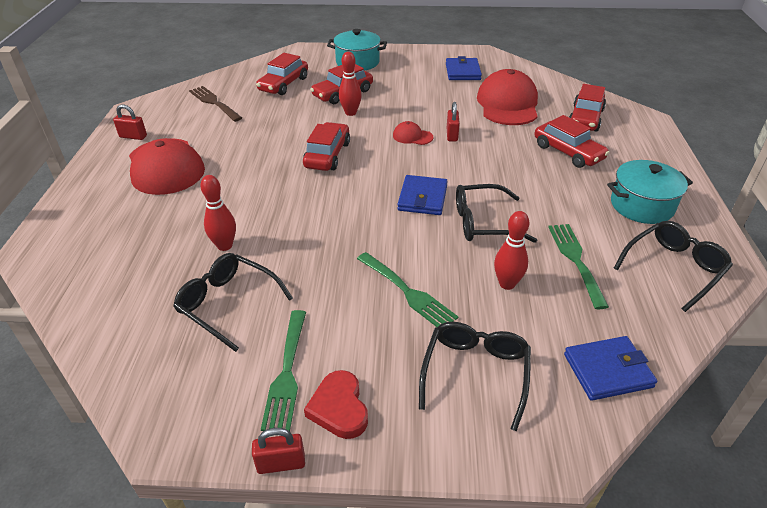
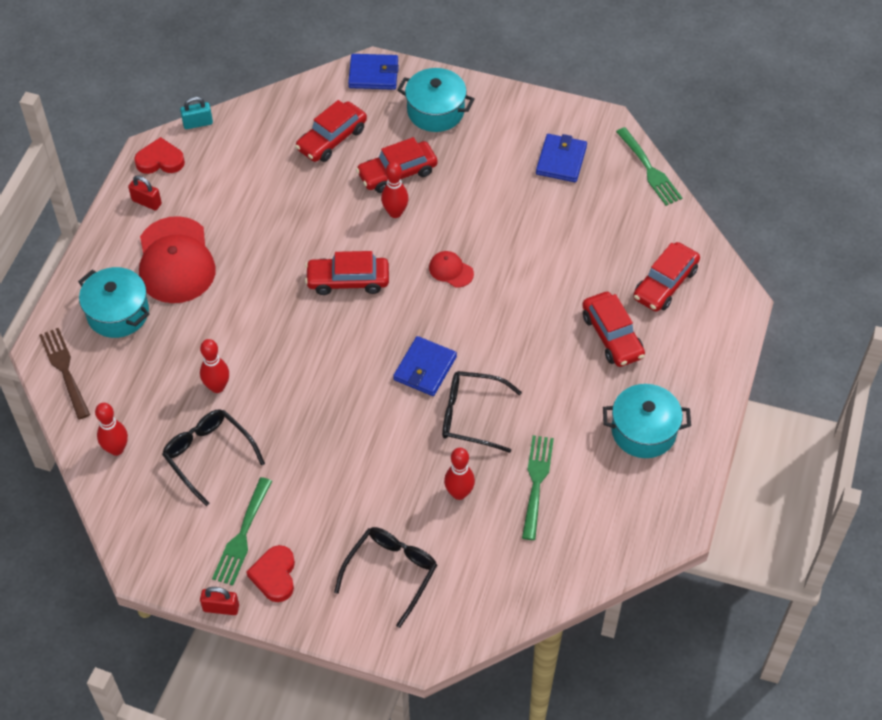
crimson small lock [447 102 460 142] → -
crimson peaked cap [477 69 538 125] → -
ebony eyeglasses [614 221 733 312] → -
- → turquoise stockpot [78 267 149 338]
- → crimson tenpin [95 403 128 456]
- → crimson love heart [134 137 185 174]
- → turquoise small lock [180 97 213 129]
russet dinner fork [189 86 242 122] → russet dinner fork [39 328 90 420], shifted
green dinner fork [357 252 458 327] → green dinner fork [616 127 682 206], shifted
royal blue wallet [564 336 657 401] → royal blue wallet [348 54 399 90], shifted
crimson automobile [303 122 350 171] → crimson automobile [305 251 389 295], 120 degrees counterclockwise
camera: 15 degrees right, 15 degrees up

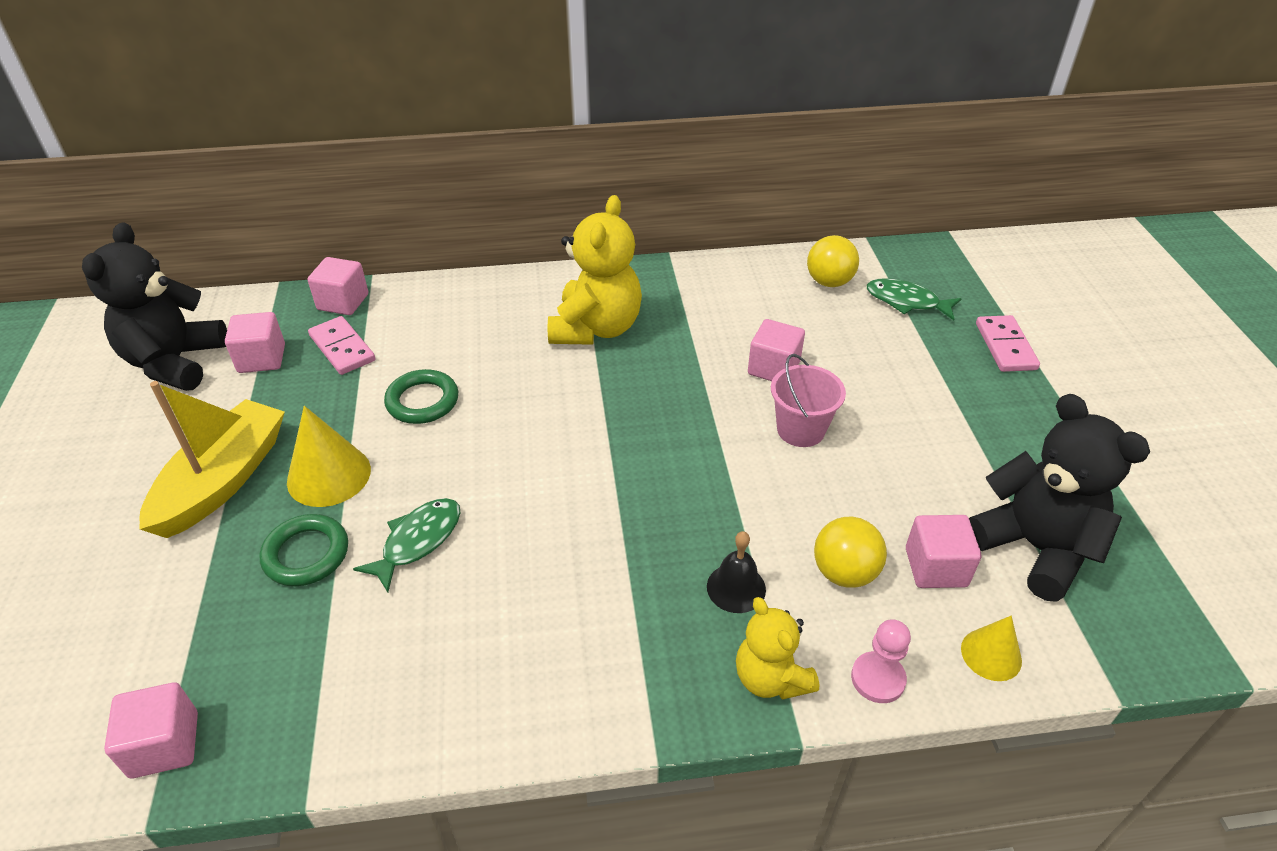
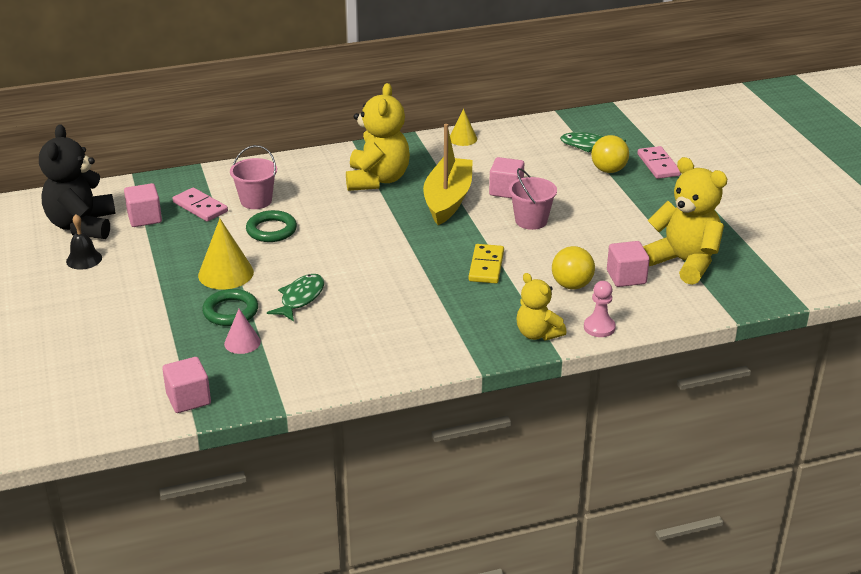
pink cube [308 257 368 315] → -
- → pink cone shape [224 309 261 354]
- → pink bucket [230 145 277 209]
- → golden domino [469 244 504 283]
golden toy boat [139 381 285 538] → golden toy boat [423 124 473 225], shifted
ebony hand bell [707 531 766 613] → ebony hand bell [66 214 102 270], shifted
golden ball [807 235 859 287] → golden ball [591 135 629 173], shifted
golden cone shape [961 616 1022 681] → golden cone shape [450 109 477 146], shifted
ebony teddy bear [969 394 1150 602] → golden teddy bear [643 157 727 285]
camera: 10 degrees left, 10 degrees down

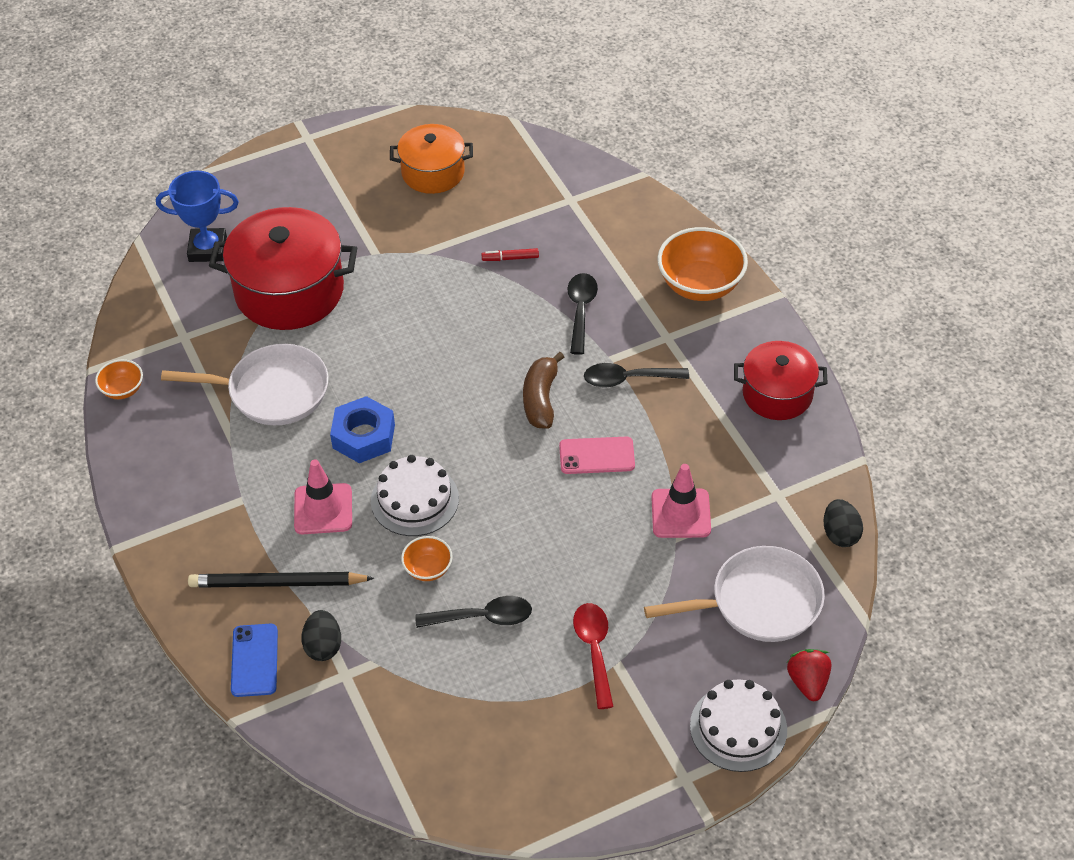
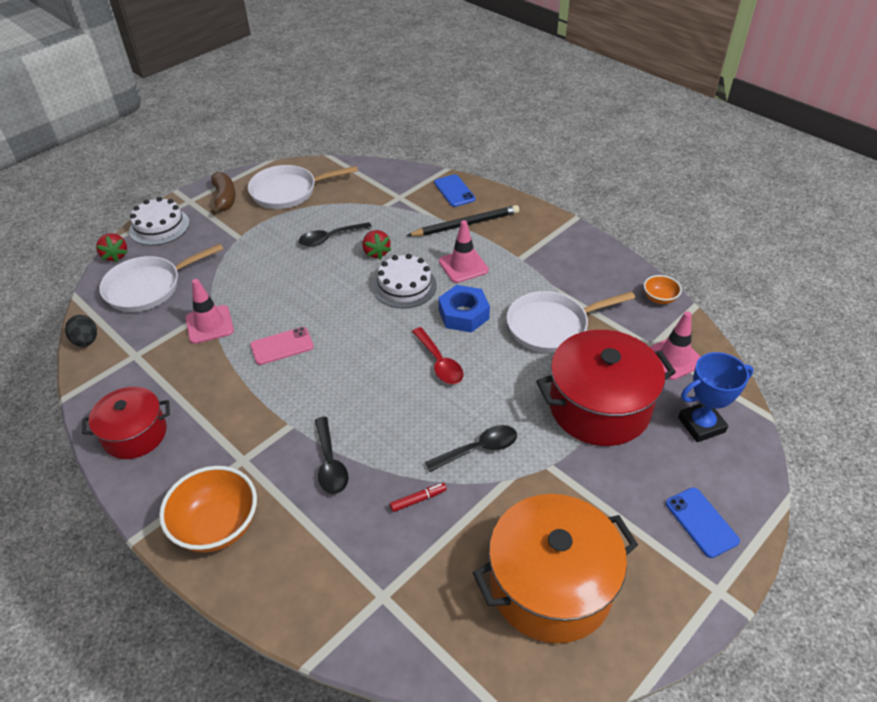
ebony toy egg [301 610 341 661] → -
- → snow-white frying pan [248 165 358 209]
- → pink safety cone [650 311 701 380]
- → royal blue mobile phone [666 487 740 558]
russet toy banana [523 352 564 428] → russet toy banana [211 172 236 215], shifted
crimson tablespoon [573 603 614 709] → crimson tablespoon [412 327 464 384], shifted
ebony tablespoon [584 363 689 387] → ebony tablespoon [425 425 517 472], shifted
orange-coloured serving bowl [401 536 453 581] → crimson strawberry [362 230 391 260]
orange-coloured stockpot [390 124 473 194] → orange-coloured stockpot [473 494 638 643], x1.64
camera: 160 degrees right, 5 degrees down

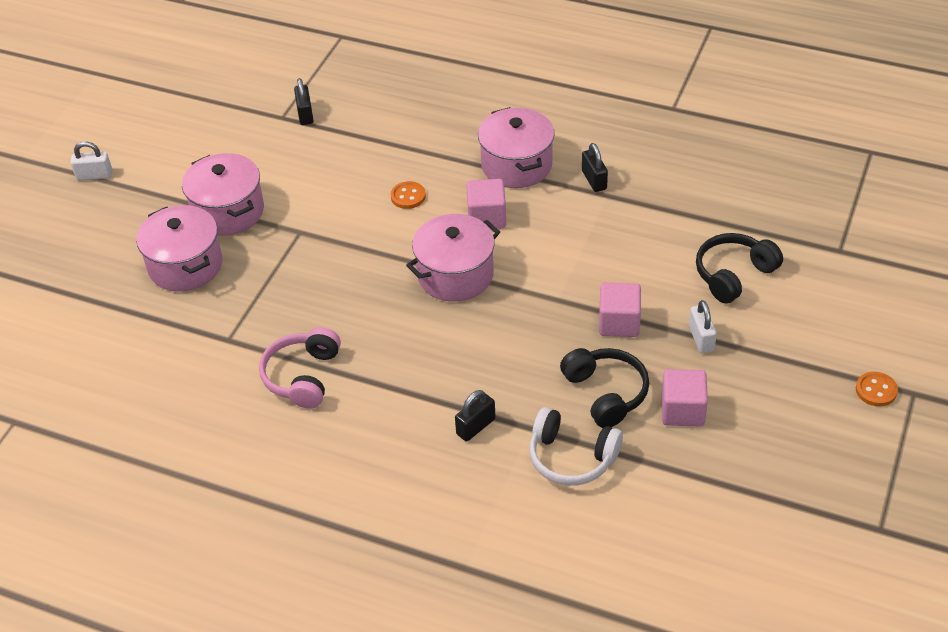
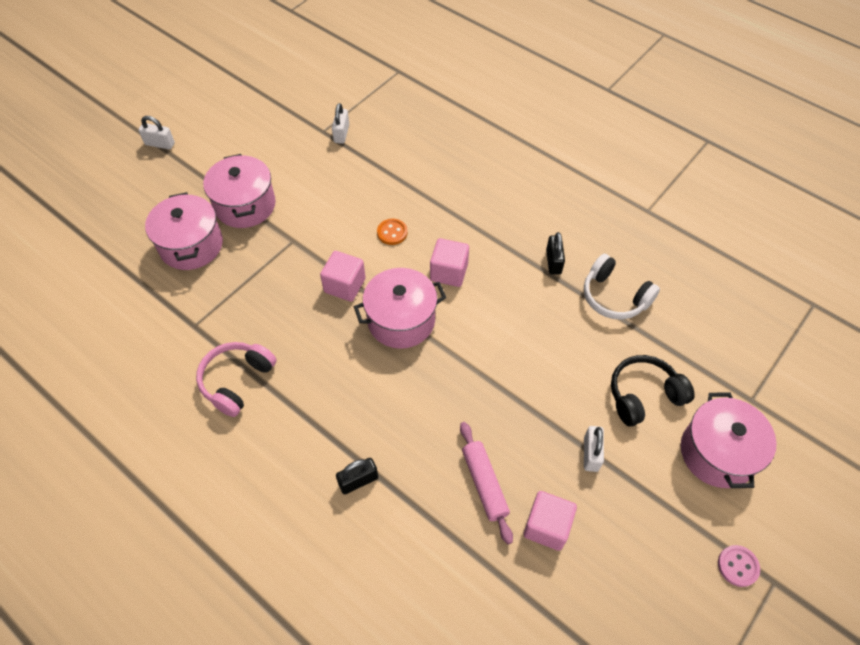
pink stockpot [478 107 555 188] → pink stockpot [681 392 776 488], shifted
snow-white headphones [529 407 623 486] → snow-white headphones [584 254 660 320], shifted
pink cube [599 283 641 337] → pink cube [320 251 366 302], shifted
ebony headphones [560 348 649 428] → pink pastry roller [460 422 513 544]
ebony small lock [294 78 314 125] → snow-white small lock [332 103 349 144]
orange-coloured shirt button [856 372 898 407] → pink shirt button [718 545 760 587]
camera: 15 degrees right, 10 degrees up

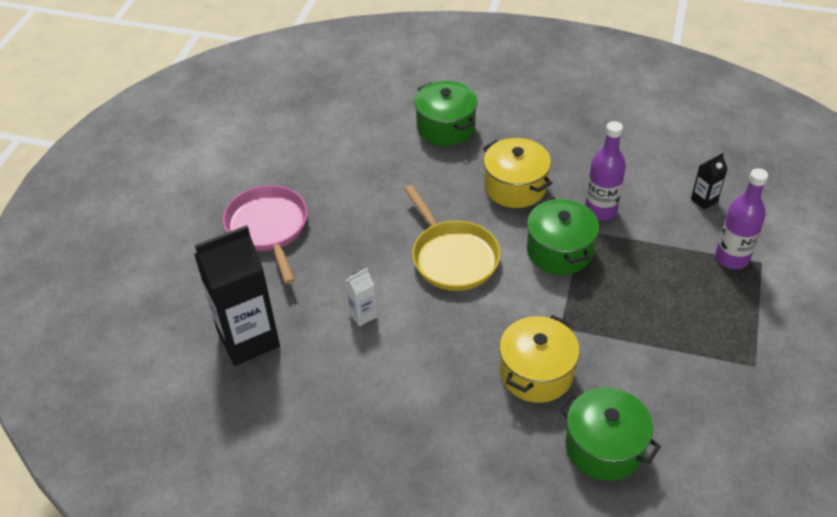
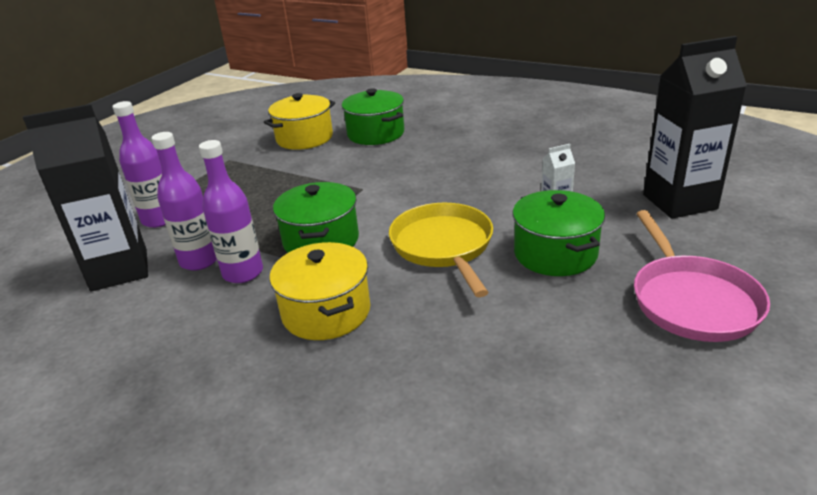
- → purple drink bottle [151 132 217 271]
green stockpot [414 81 478 146] → green stockpot [512 190 605 276], shifted
golden stockpot [499 315 580 403] → golden stockpot [264 93 335 150], shifted
ebony carton [691 153 728 210] → ebony carton [23 104 148 291], x2.30
camera: 165 degrees left, 15 degrees down

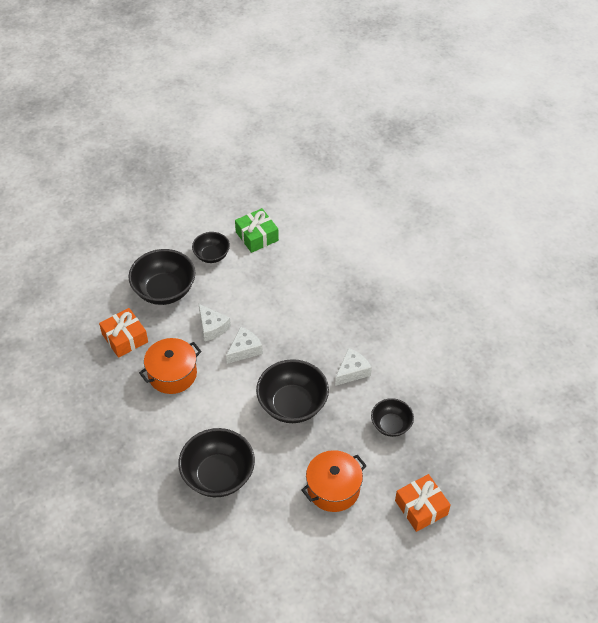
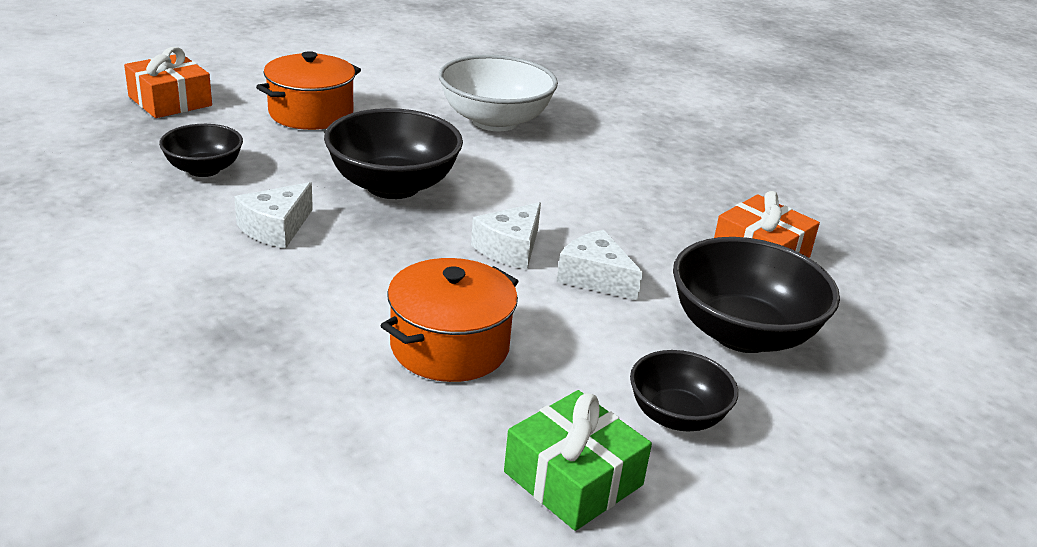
orange-coloured stockpot [139 338 201 394] → orange-coloured stockpot [381 258 519 382], shifted
ebony serving bowl [178 428 255 497] → snow-white serving bowl [439 55 558 131]
camera: 165 degrees right, 20 degrees down

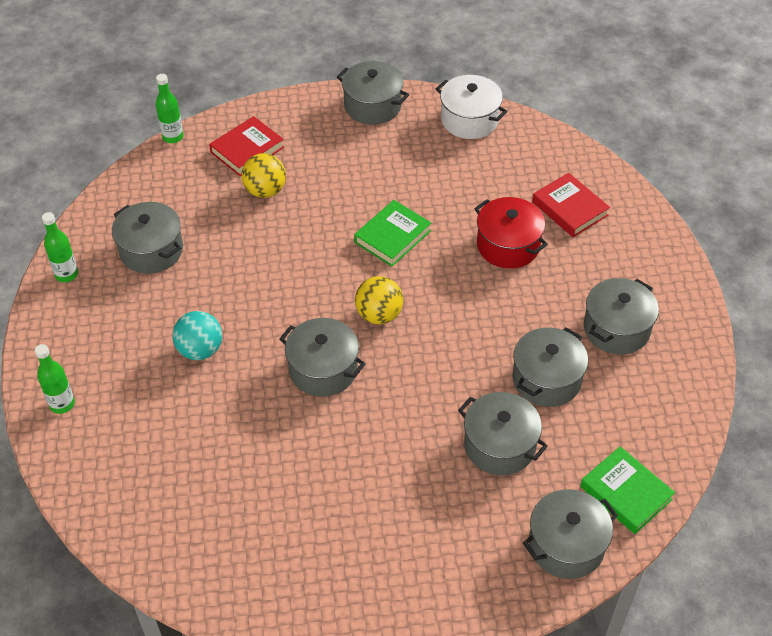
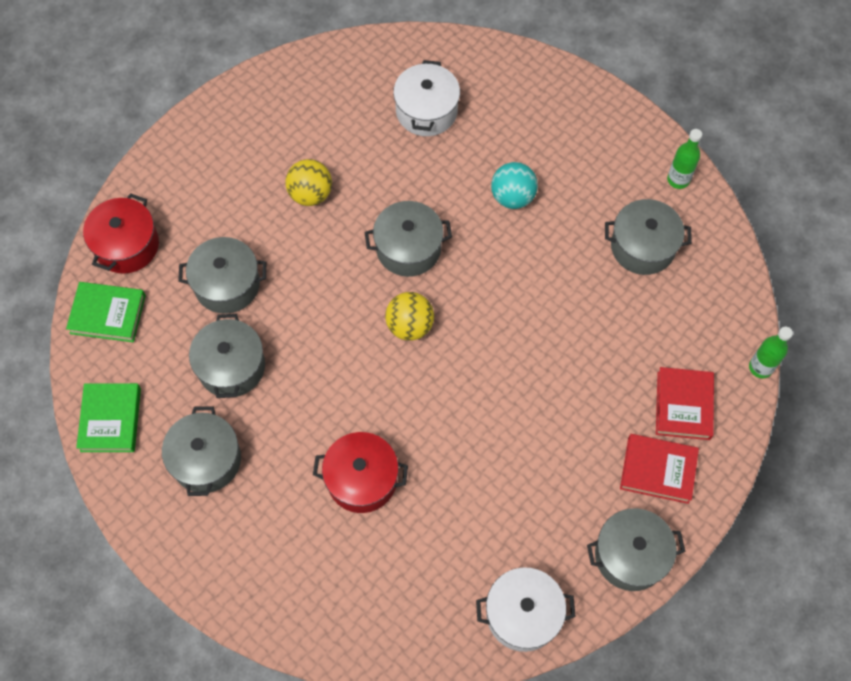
green drink bottle [35 344 75 414] → -
- → snow-white stockpot [393 60 460 136]
golden ball [241 153 286 198] → golden ball [285 159 332 206], shifted
green hardback [354 200 431 267] → green hardback [76 383 141 452], shifted
crimson hardback [532 173 610 237] → crimson hardback [620 434 699 504], shifted
ash-grey stockpot [523 489 618 579] → crimson stockpot [83 193 159 274]
camera: 140 degrees right, 15 degrees up

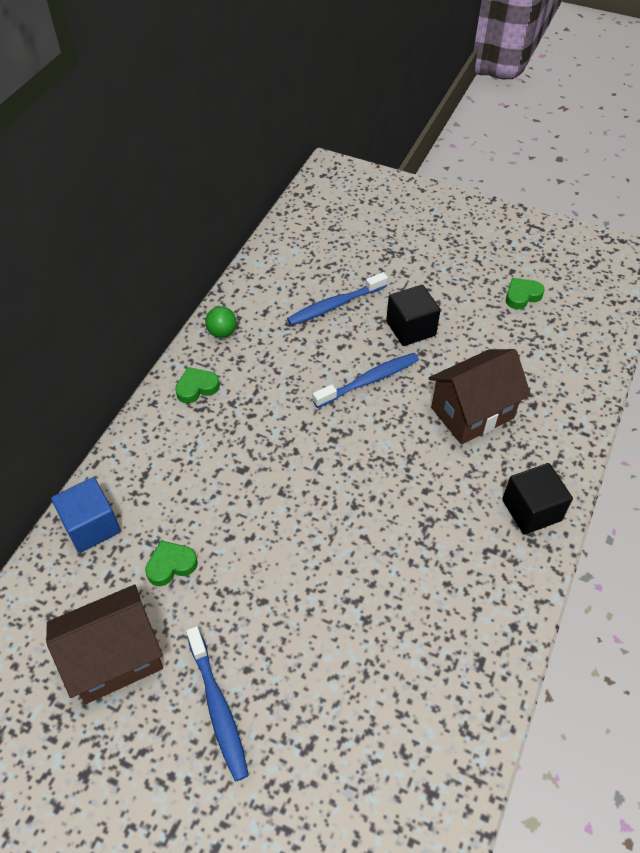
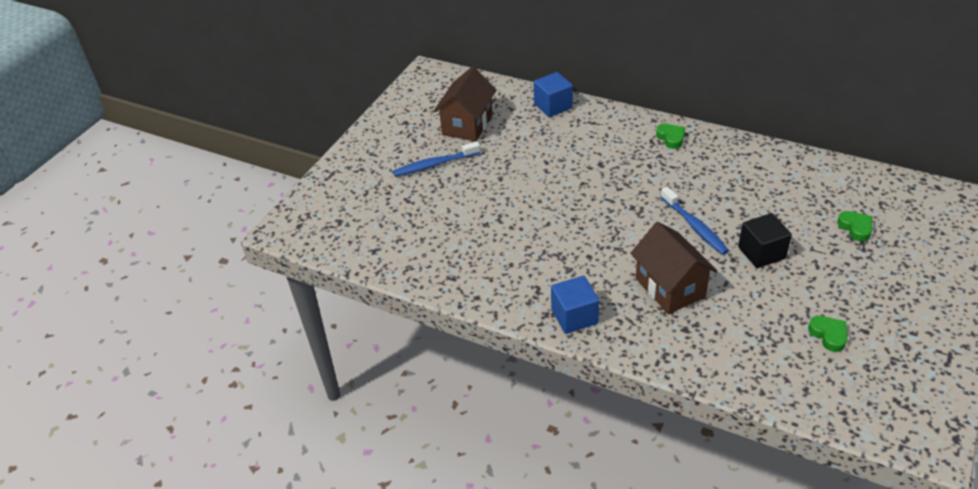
green ball [205 306 237 338] → -
royal blue dental brush [287 272 388 326] → -
green love heart [145 540 198 586] → green love heart [837 211 872 242], shifted
ebony cube [502 463 573 535] → royal blue cube [551 276 599 334]
russet cottage [46 585 163 704] → russet cottage [433 66 497 141], 45 degrees clockwise
camera: 95 degrees right, 10 degrees down

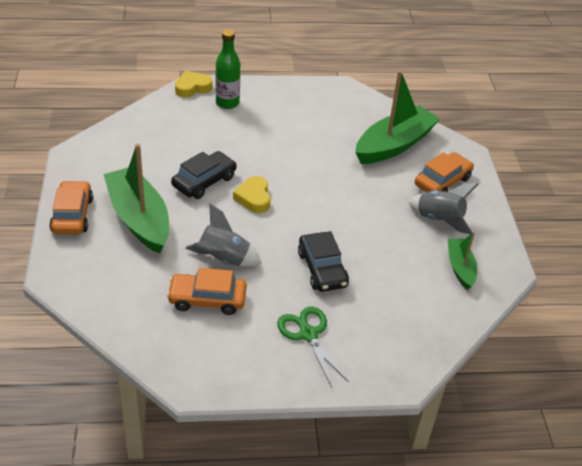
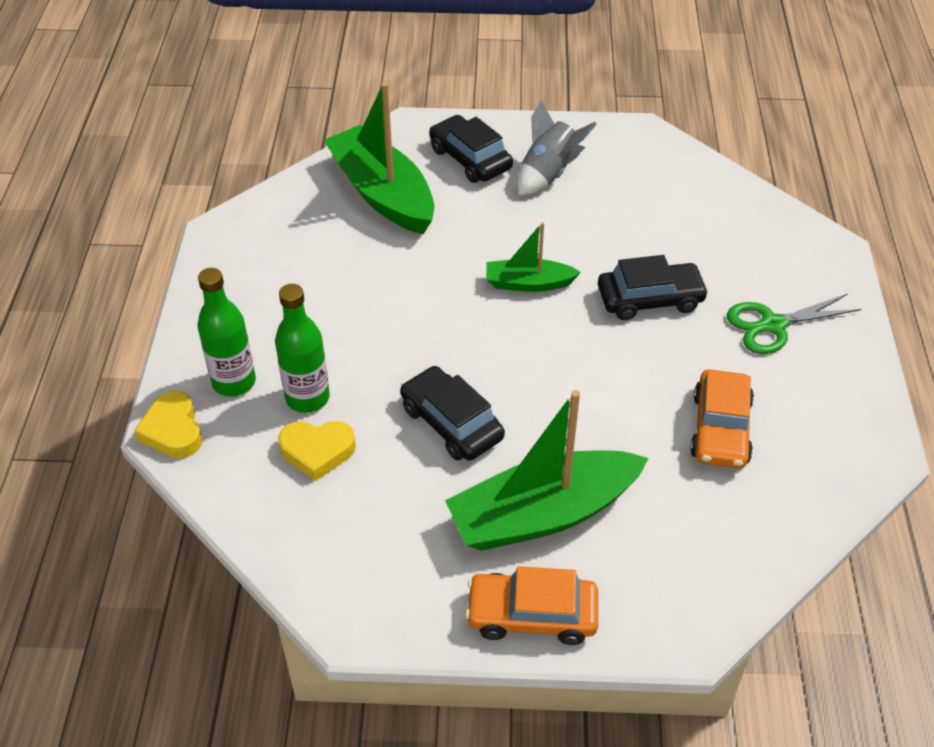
ash-grey spaceship [186 203 261 267] → -
- → green drink bottle [275 284 330 413]
golden love heart [233 176 271 213] → golden love heart [278 421 356 481], shifted
green toy boat [448 232 477 290] → green toy boat [486 222 581 292], shifted
orange-coloured automobile [415 152 474 192] → ebony automobile [429 115 513 183]
camera: 80 degrees left, 5 degrees up

